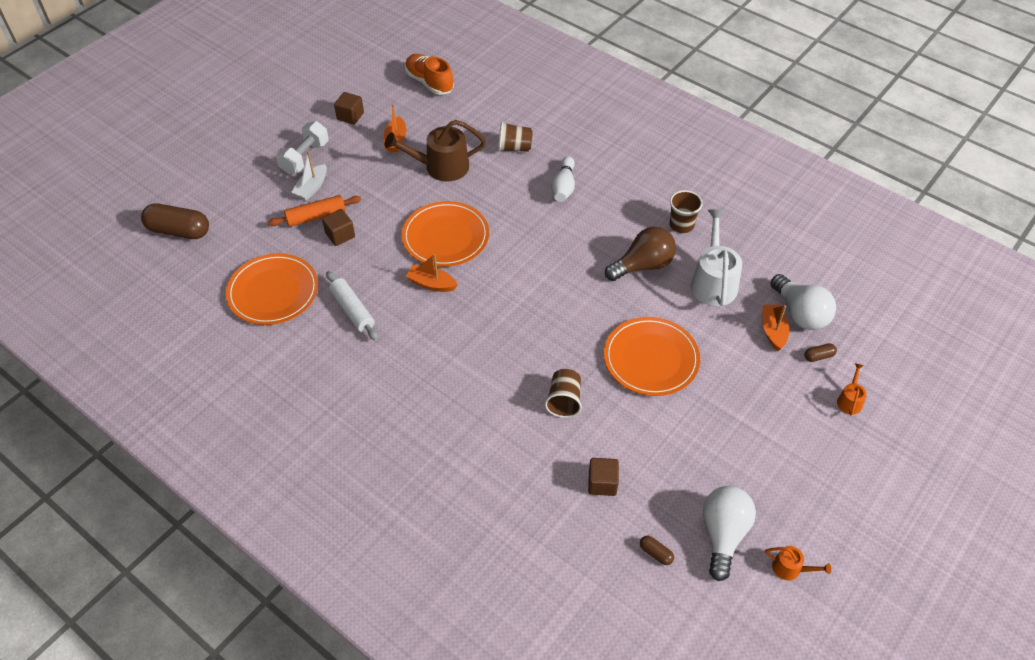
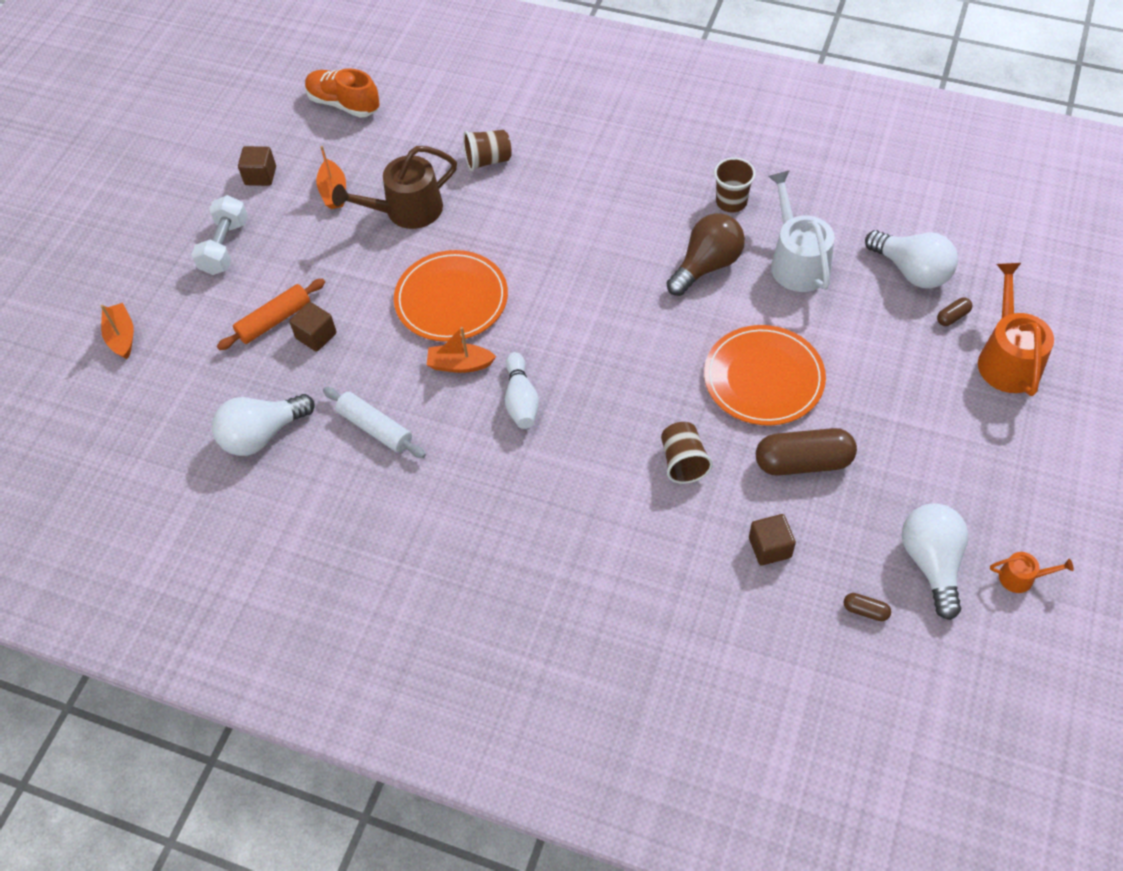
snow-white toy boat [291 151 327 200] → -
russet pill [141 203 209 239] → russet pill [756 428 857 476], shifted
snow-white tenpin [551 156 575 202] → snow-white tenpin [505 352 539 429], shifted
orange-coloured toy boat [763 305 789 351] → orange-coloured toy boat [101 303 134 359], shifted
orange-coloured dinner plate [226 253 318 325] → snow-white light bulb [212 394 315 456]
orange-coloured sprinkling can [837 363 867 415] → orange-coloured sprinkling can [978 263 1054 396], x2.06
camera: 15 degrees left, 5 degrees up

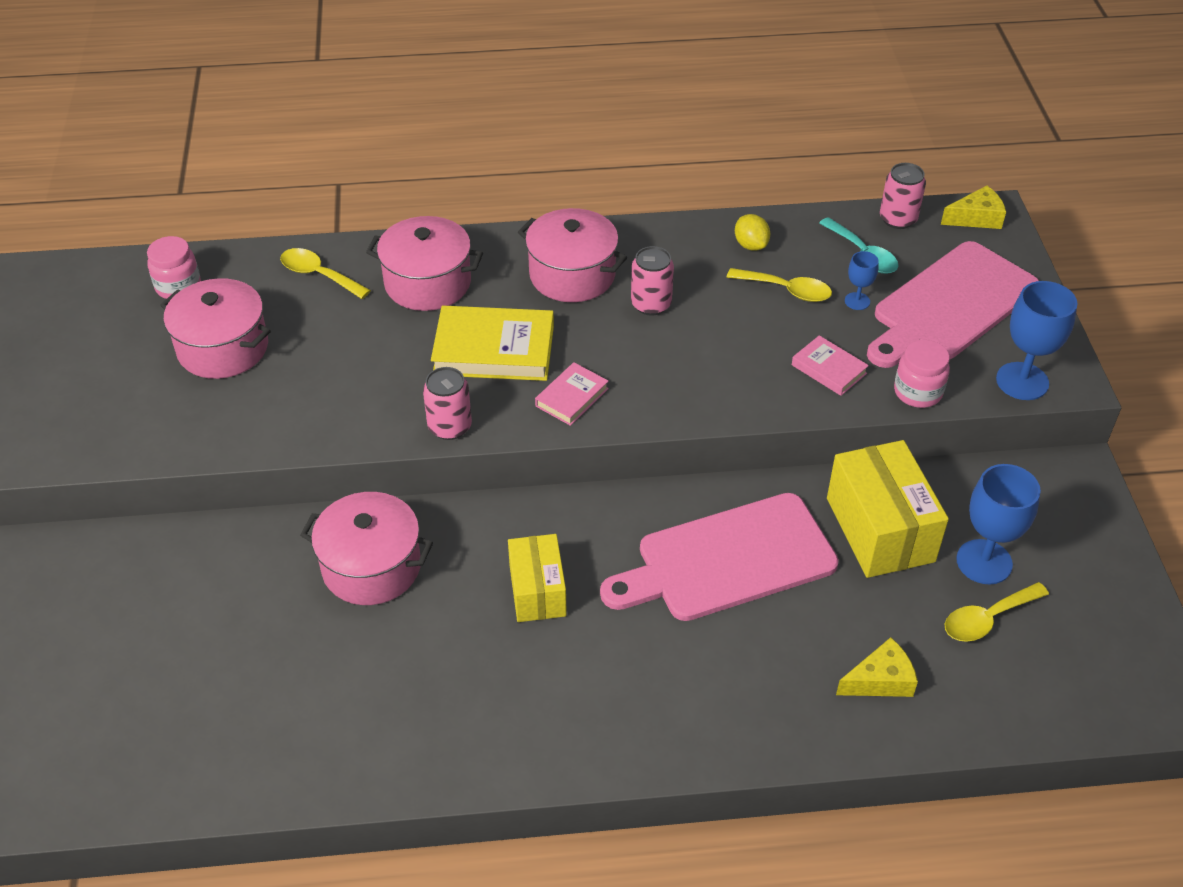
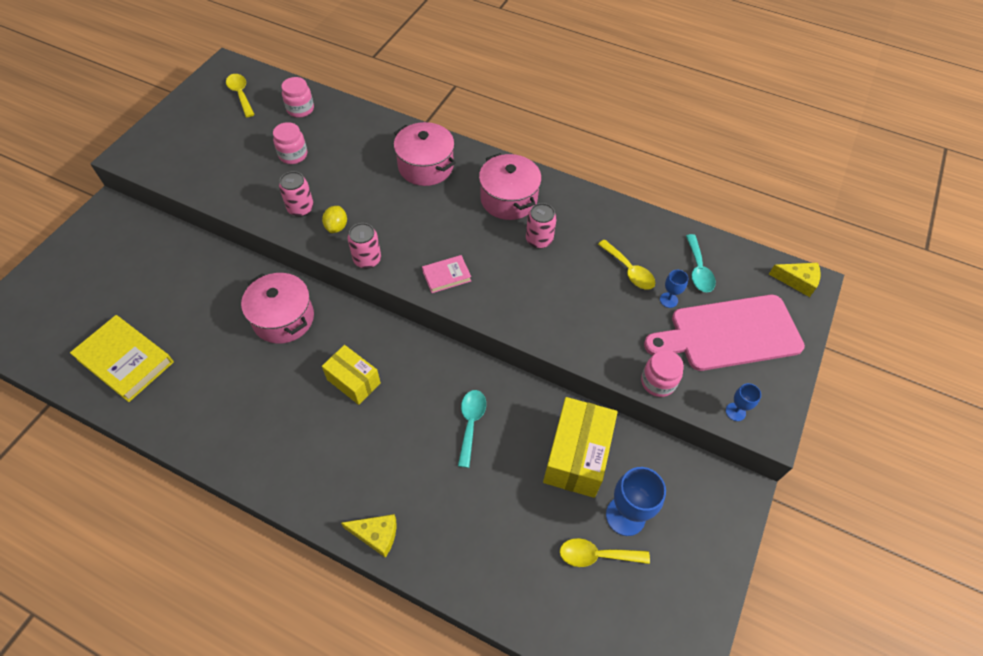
pink hardback [792 335 869 396] → -
golden tablespoon [280 248 371 299] → golden tablespoon [226 74 255 117], shifted
golden hardback [431 306 554 381] → golden hardback [70 315 174 402], shifted
golden citrus fruit [735 214 770 251] → golden citrus fruit [322 206 347 233], shifted
golden cheese wedge [836 637 918 697] → golden cheese wedge [341 514 396 558], shifted
pink can [880 163 926 229] → pink can [279 171 314 217], shifted
pink stockpot [160 278 271 379] → pink jam jar [273 122 307 164]
pink bread board [600 493 839 621] → turquoise tablespoon [458 390 486 468]
golden parcel [508 534 567 622] → golden parcel [322 345 381 405], 75 degrees counterclockwise
royal blue goblet [996 281 1078 400] → royal blue goblet [726 383 761 421], x0.52
camera: 30 degrees right, 10 degrees up

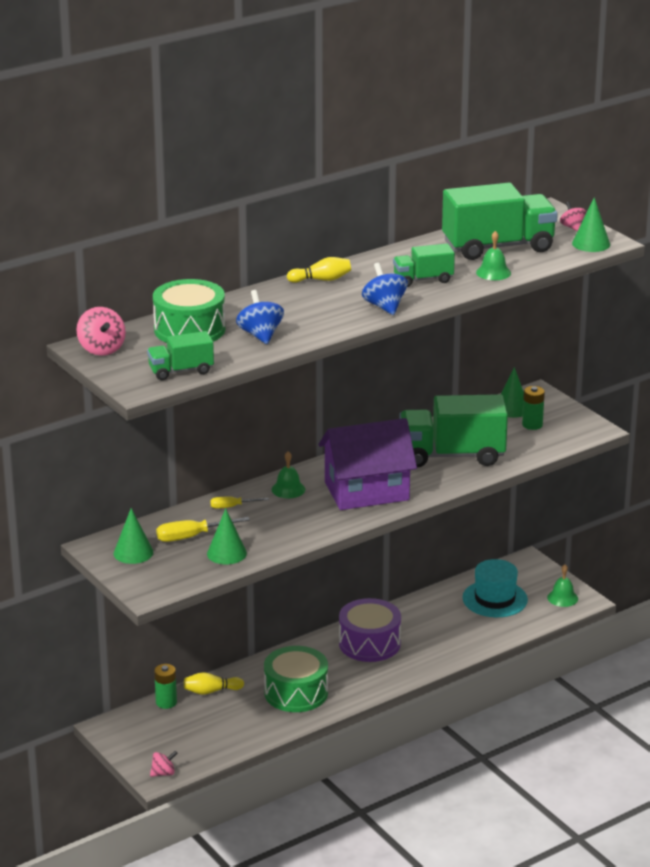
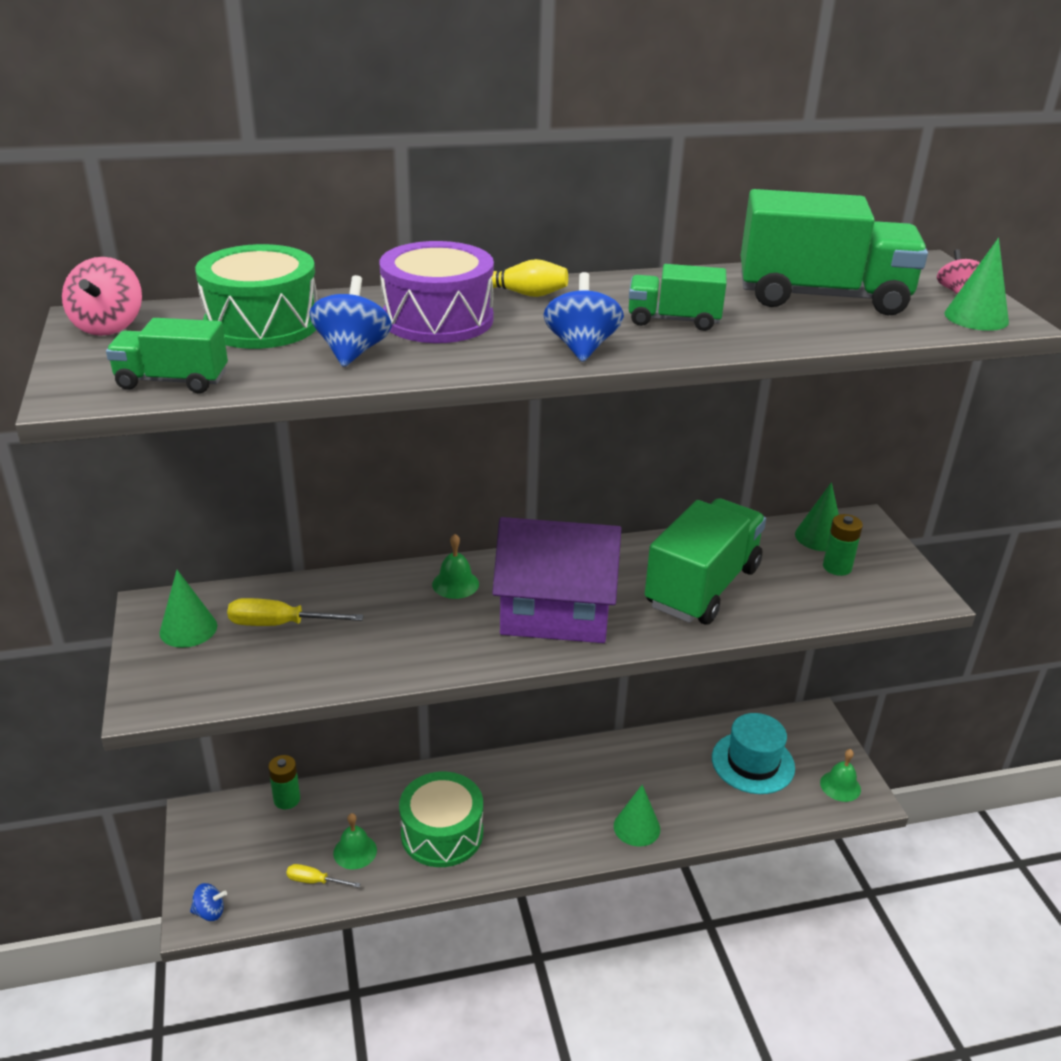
golden tenpin [184 672 244 695] → -
green cone shape [207 508 247 565] → green cone shape [614 785 660 847], shifted
golden screwdriver [210 496 269 509] → golden screwdriver [286 864 361 888], shifted
purple snare drum [339 598 401 662] → purple snare drum [380 241 494 343], shifted
green hand bell [476 231 511 280] → green hand bell [333 813 377 869], shifted
pink whirligig [150 751 178 777] → royal blue whirligig [190 883 227 921]
green toy truck [399 394 508 467] → green toy truck [645 498 766 625], 105 degrees clockwise
camera: 20 degrees right, 5 degrees up

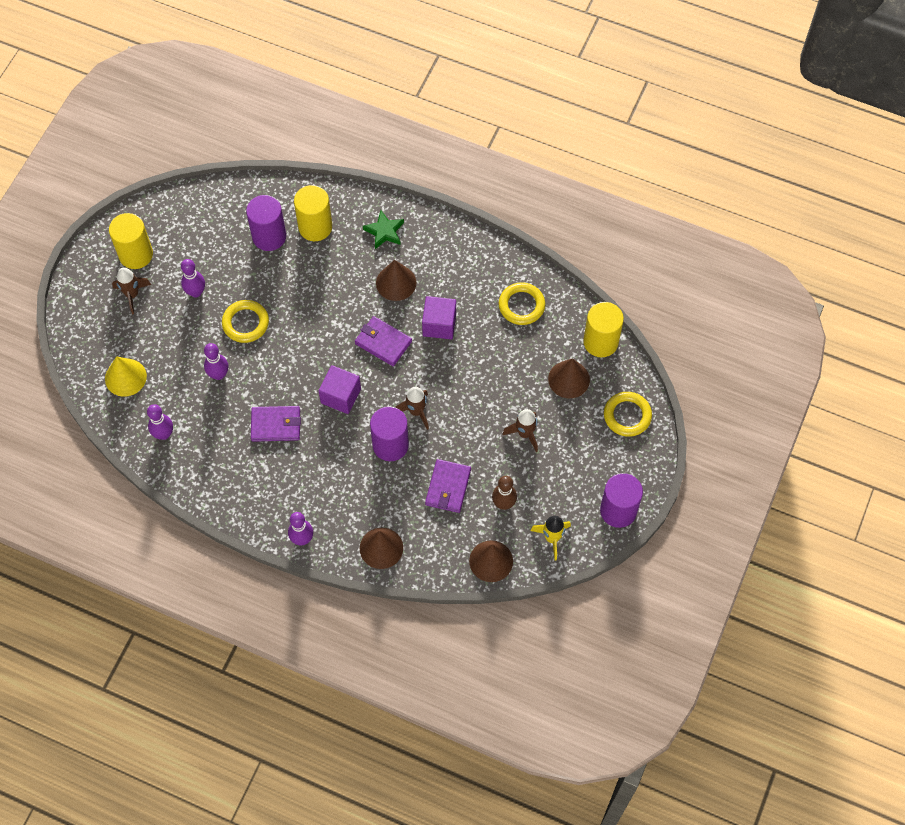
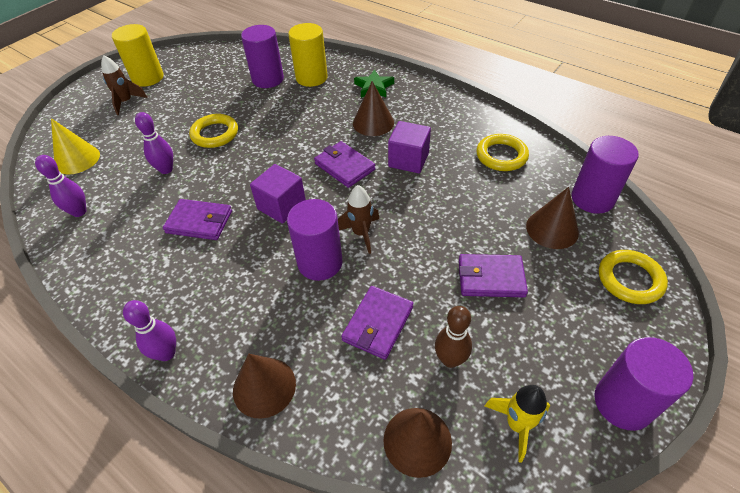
purple tenpin [181 259 205 297] → -
russet spaceship [502 409 538 452] → purple wallet [459 254 528 297]
golden cylinder [583 302 624 357] → purple cylinder [572 136 639 214]
camera: 15 degrees right, 15 degrees down

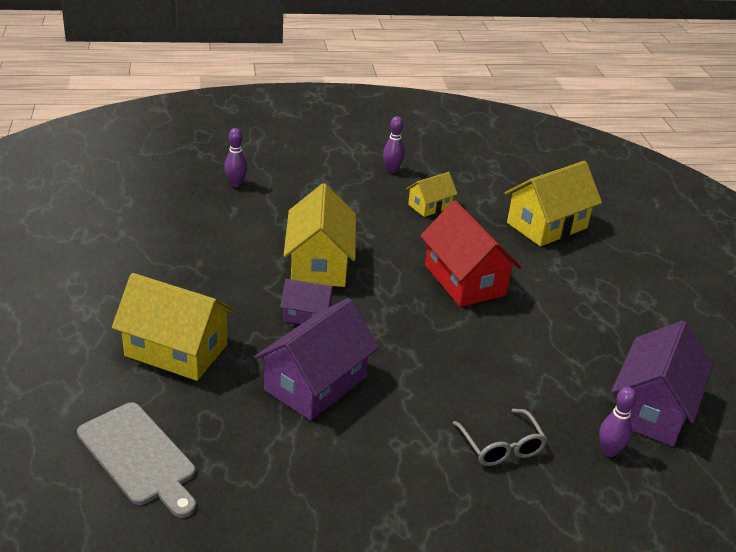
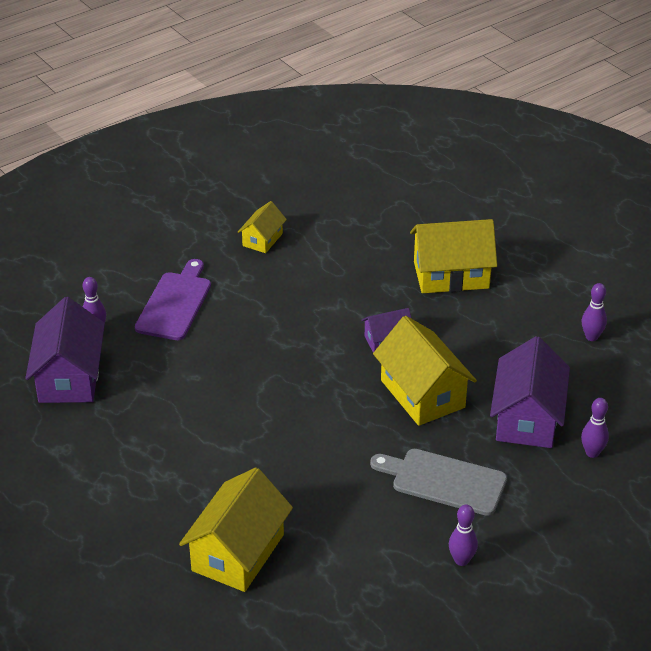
crimson cottage [420 200 521 307] → -
- → purple tenpin [582 283 607 341]
ash-grey bread board [77 402 196 518] → ash-grey bread board [370 449 507 516], shifted
purple cottage [255 298 379 420] → purple cottage [490 336 570 448], shifted
golden cottage [406 172 458 217] → golden cottage [238 201 287 253], shifted
ash-grey eyeglasses [453 409 547 466] → purple bread board [135 259 211 340]
camera: 155 degrees right, 5 degrees up

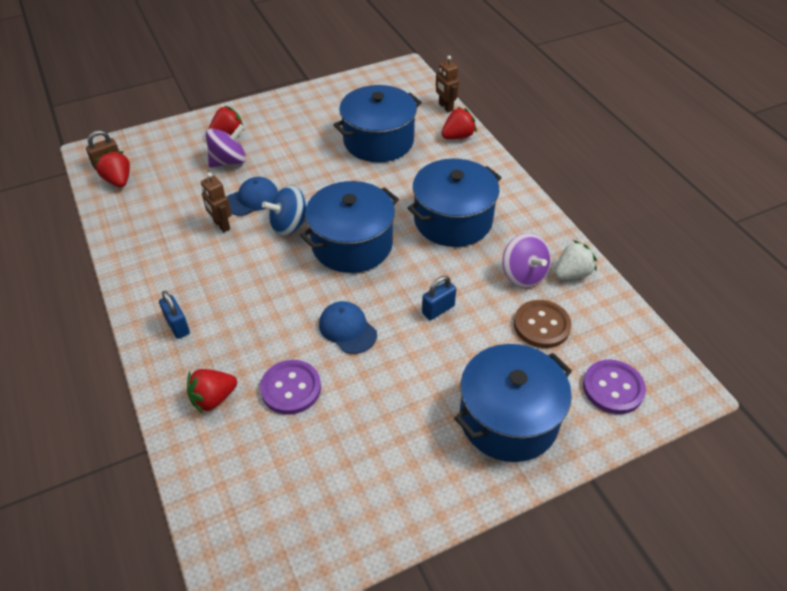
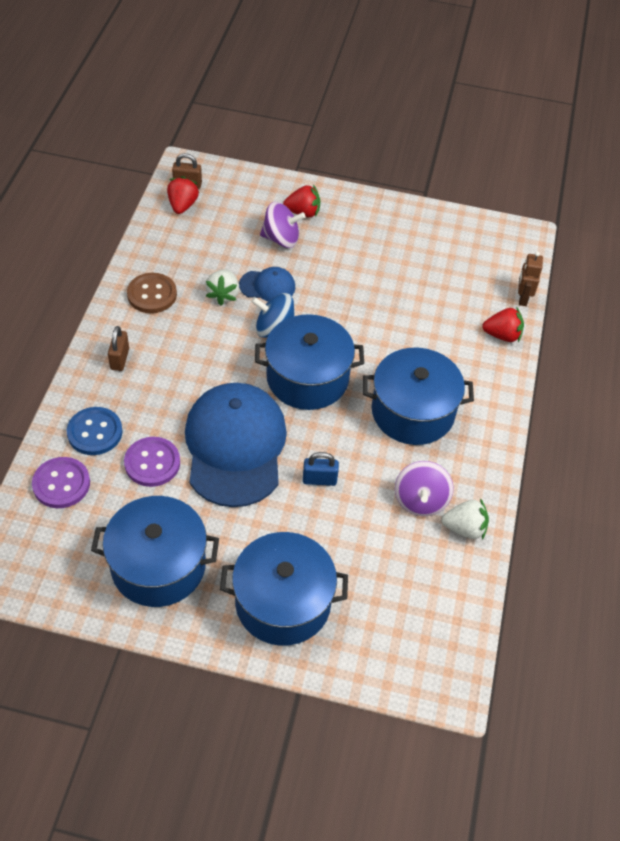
royal blue stockpot [333 85 422 162] → royal blue stockpot [91 496 219 607], shifted
russet shirt button [514 300 571 348] → russet shirt button [127 273 177 313], shifted
purple shirt button [583 360 646 414] → purple shirt button [32 457 90 508], shifted
crimson strawberry [187 369 237 414] → royal blue shirt button [67 407 123 455]
russet toy robot [201 172 232 232] → snow-white strawberry [205 269 240 305]
royal blue small lock [159 291 190 339] → russet small lock [108 326 129 371]
royal blue peaked cap [319 301 377 354] → royal blue peaked cap [185 383 287 507], x2.21
camera: 35 degrees right, 5 degrees up

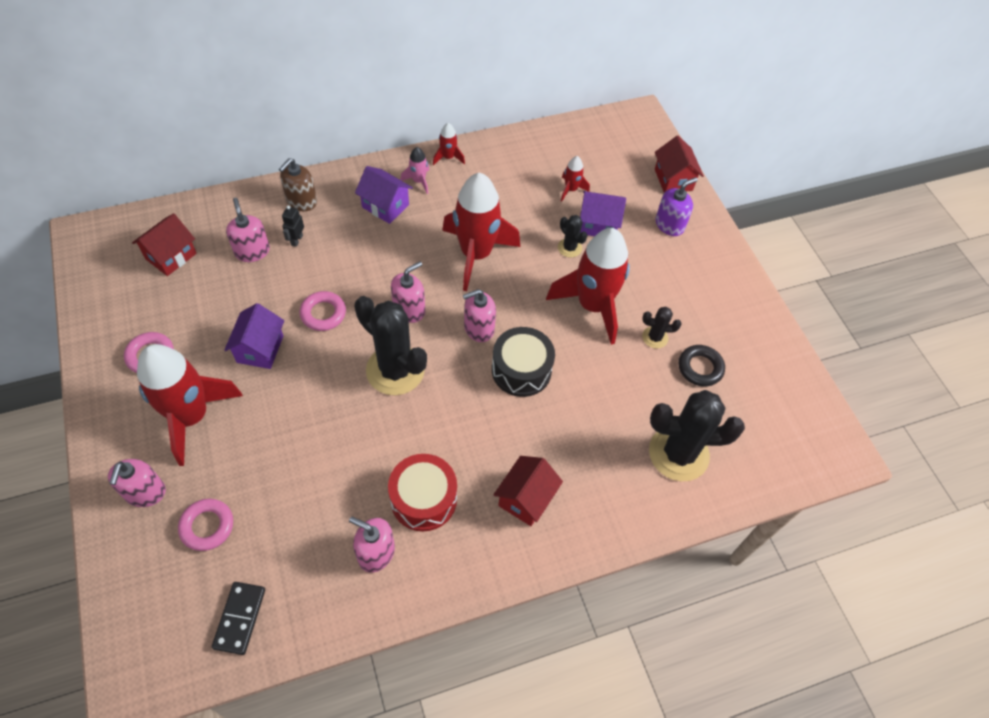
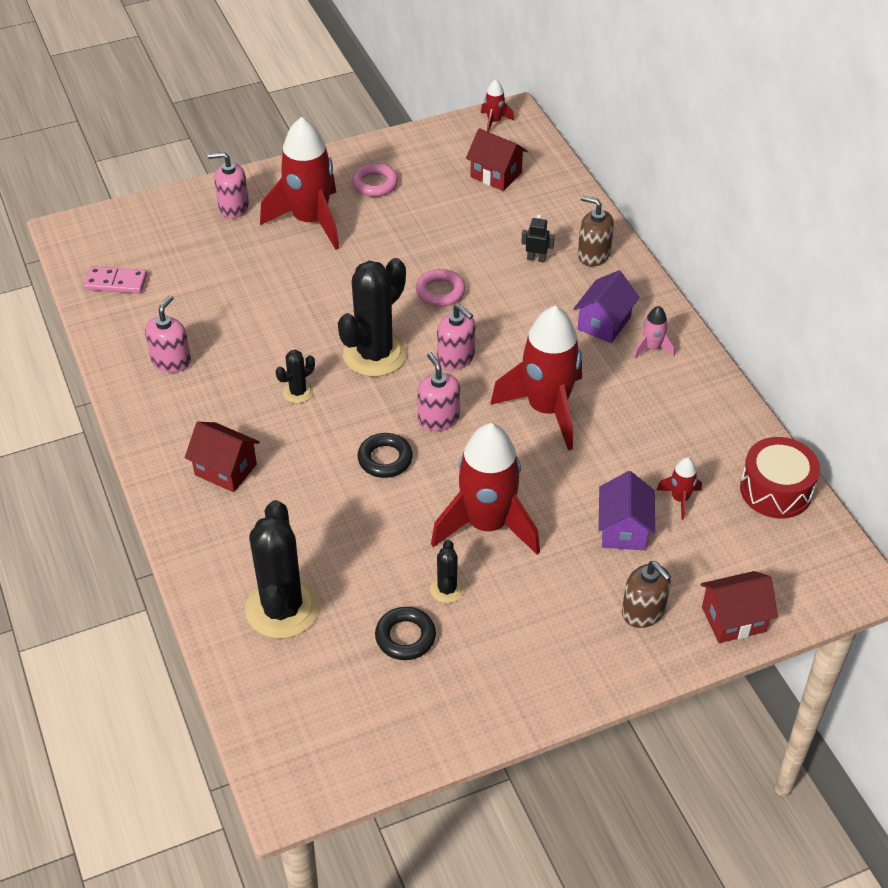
pink ring [178 499 233 551] → -
purple cottage [224 303 284 369] → -
pink pump bottle [226 198 270 262] → -
crimson snare drum [388 454 457 531] → crimson snare drum [740 437 820 518], shifted
crimson spaceship [433 123 465 165] → crimson spaceship [481 79 514 132], shifted
ebony prickly plant [558 215 587 258] → ebony prickly plant [276 350 315 403], shifted
ebony snare drum [492 327 555 397] → ebony ring [357 433 413 478]
ebony domino [212 582 265 655] → pink domino [84 266 147 293]
purple pump bottle [656 177 698 236] → russet pump bottle [622 561 671 628]
camera: 90 degrees right, 10 degrees down

